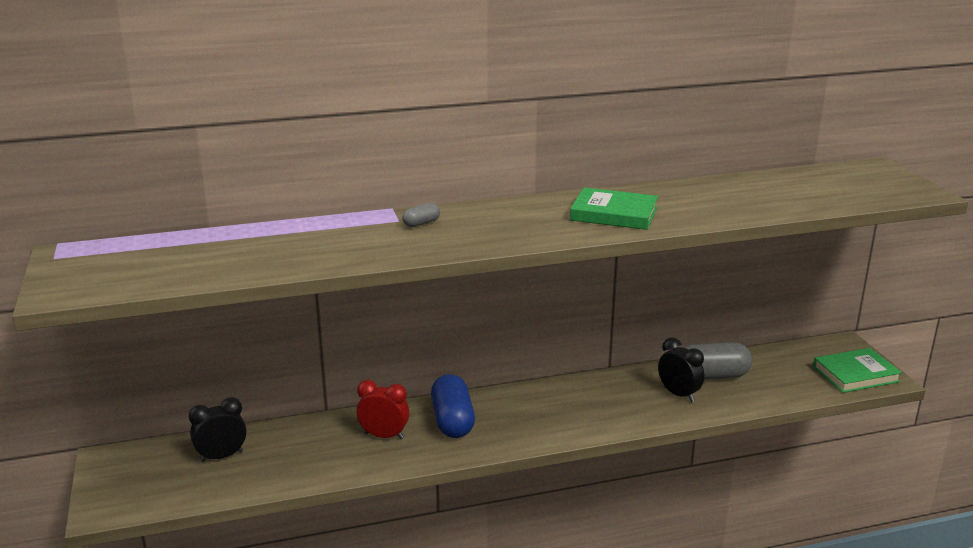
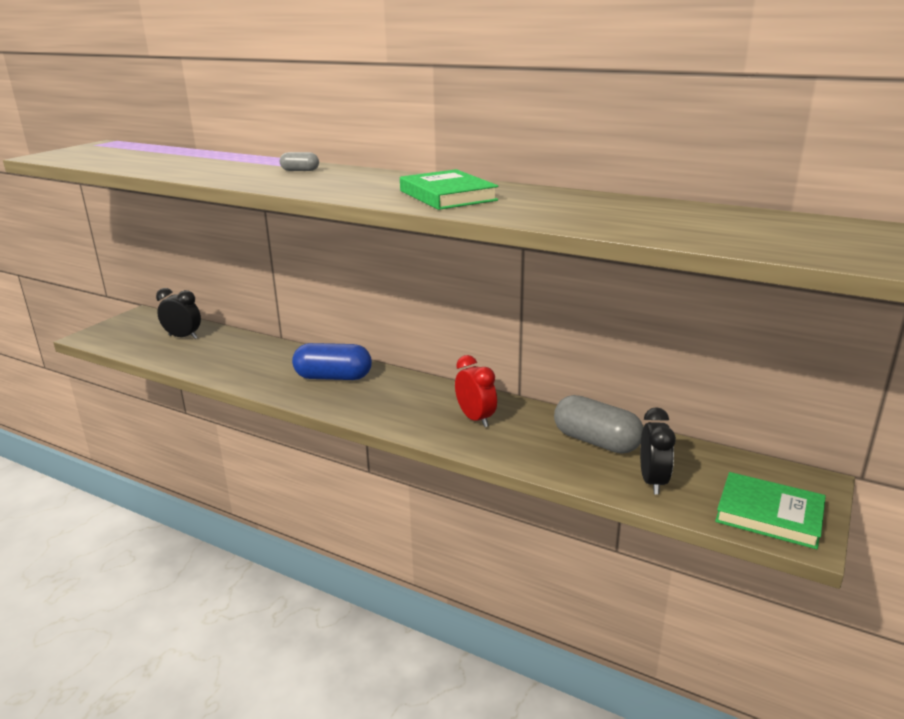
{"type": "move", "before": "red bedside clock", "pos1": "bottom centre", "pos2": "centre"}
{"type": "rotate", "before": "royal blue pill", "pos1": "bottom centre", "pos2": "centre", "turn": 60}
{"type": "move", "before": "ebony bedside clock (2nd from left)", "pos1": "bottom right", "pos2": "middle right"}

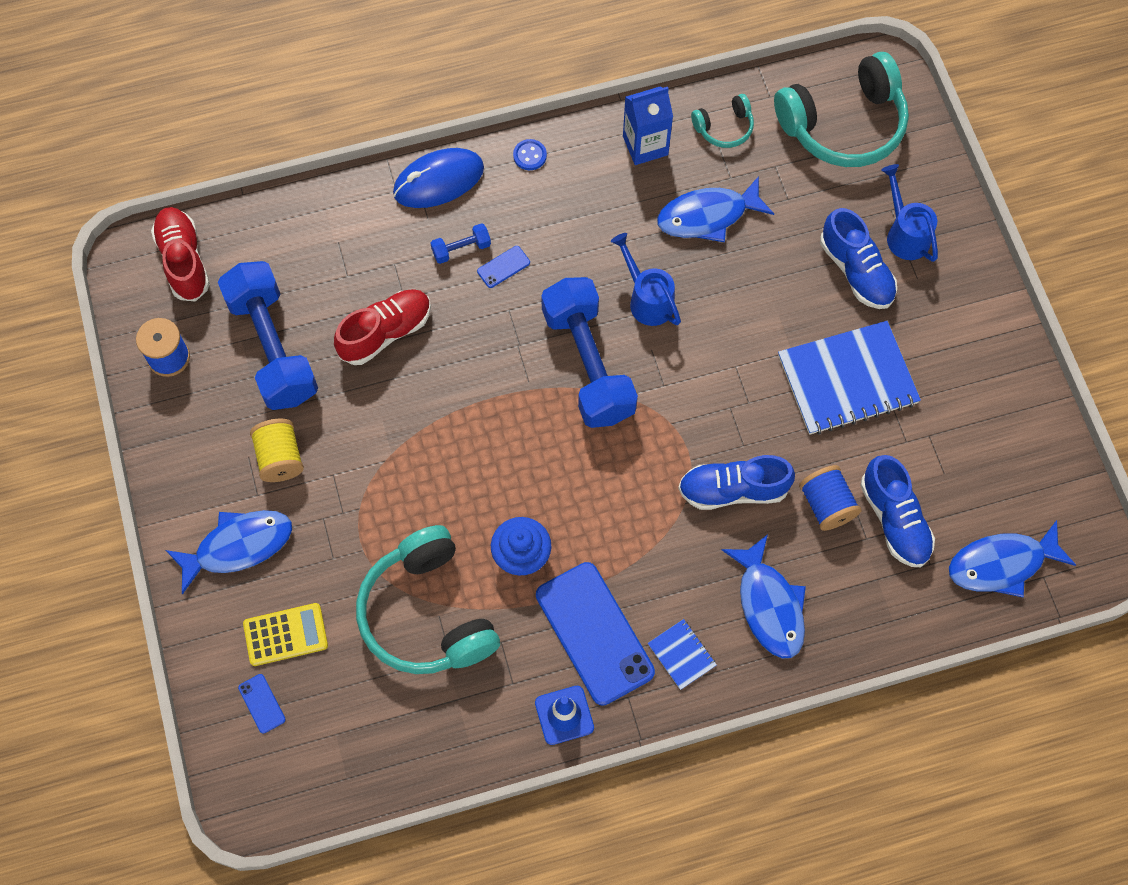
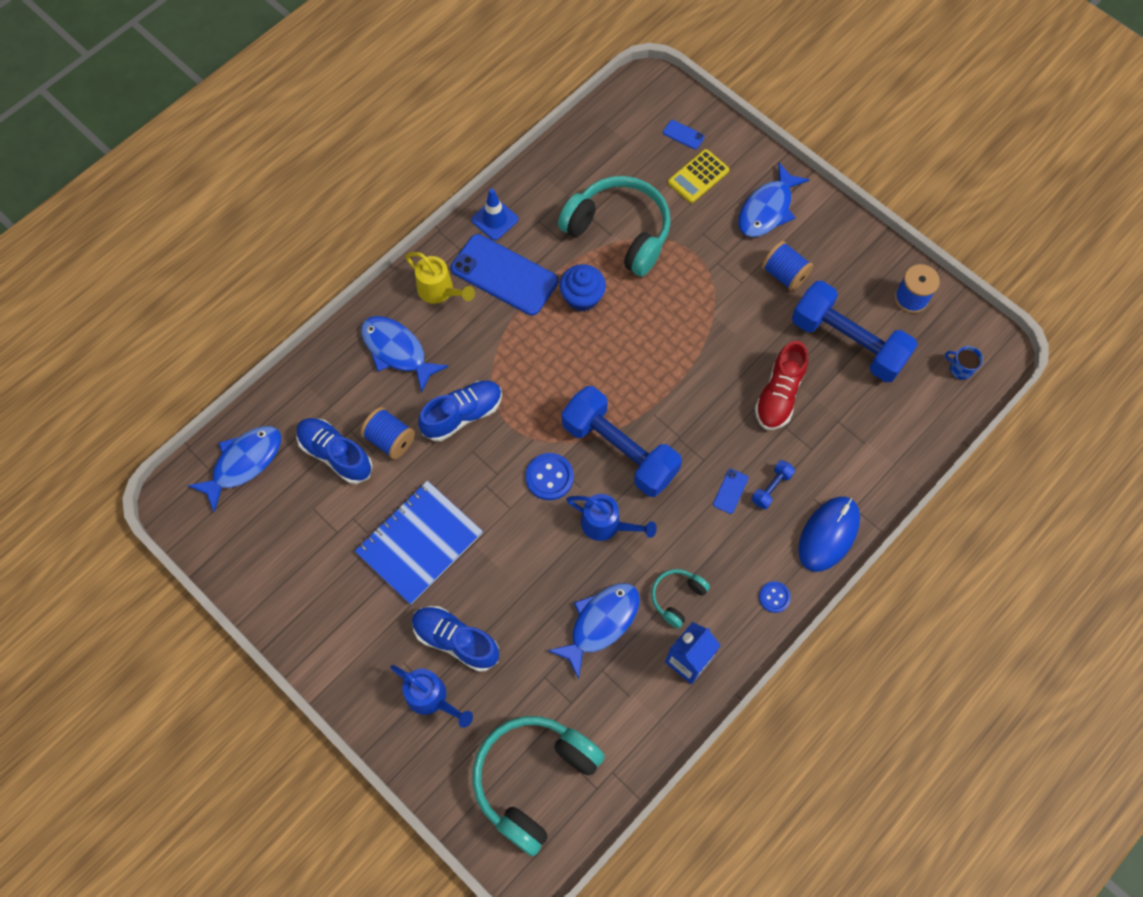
{"type": "replace", "before": "red sneaker (1st from left)", "after": "royal blue tea mug", "pos1": "top left", "pos2": "middle right"}
{"type": "recolor", "before": "bright yellow reel of thread", "after": "royal blue reel of thread (2nd from left)", "pos1": "middle left", "pos2": "top right"}
{"type": "replace", "before": "royal blue notepad (1st from left)", "after": "bright yellow watering can", "pos1": "bottom centre", "pos2": "top centre"}
{"type": "move", "before": "turquoise headphones (2nd from left in the first image)", "after": "turquoise headphones (3rd from left)", "pos1": "top centre", "pos2": "bottom centre"}
{"type": "insert", "after": "royal blue shirt button (1st from left)", "pos2": "centre"}

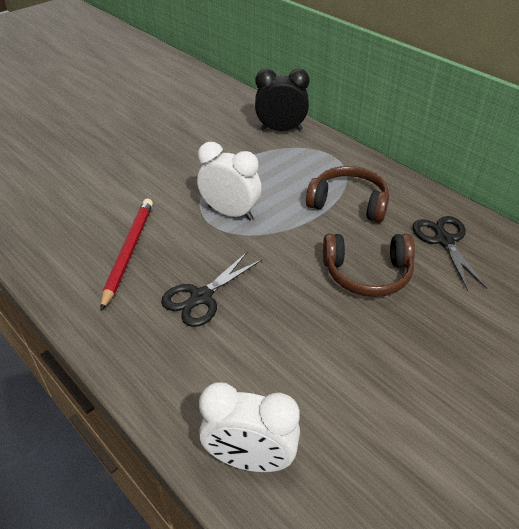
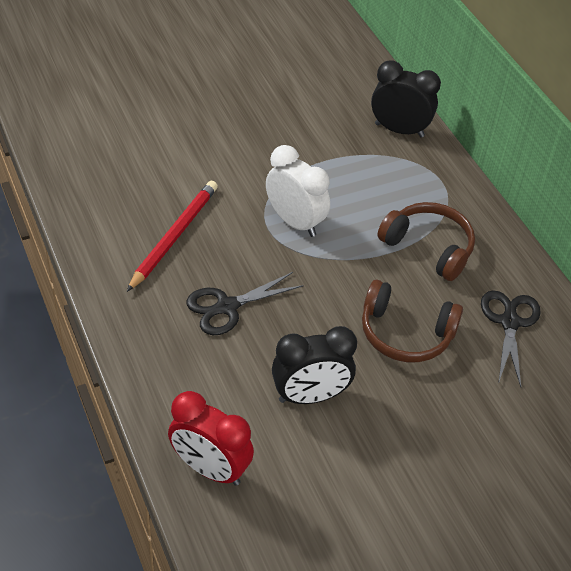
{"type": "recolor", "before": "white bedside clock (2nd from left)", "after": "red bedside clock", "pos1": "bottom centre", "pos2": "bottom centre"}
{"type": "insert", "after": "ebony bedside clock (1st from left)", "pos2": "centre"}

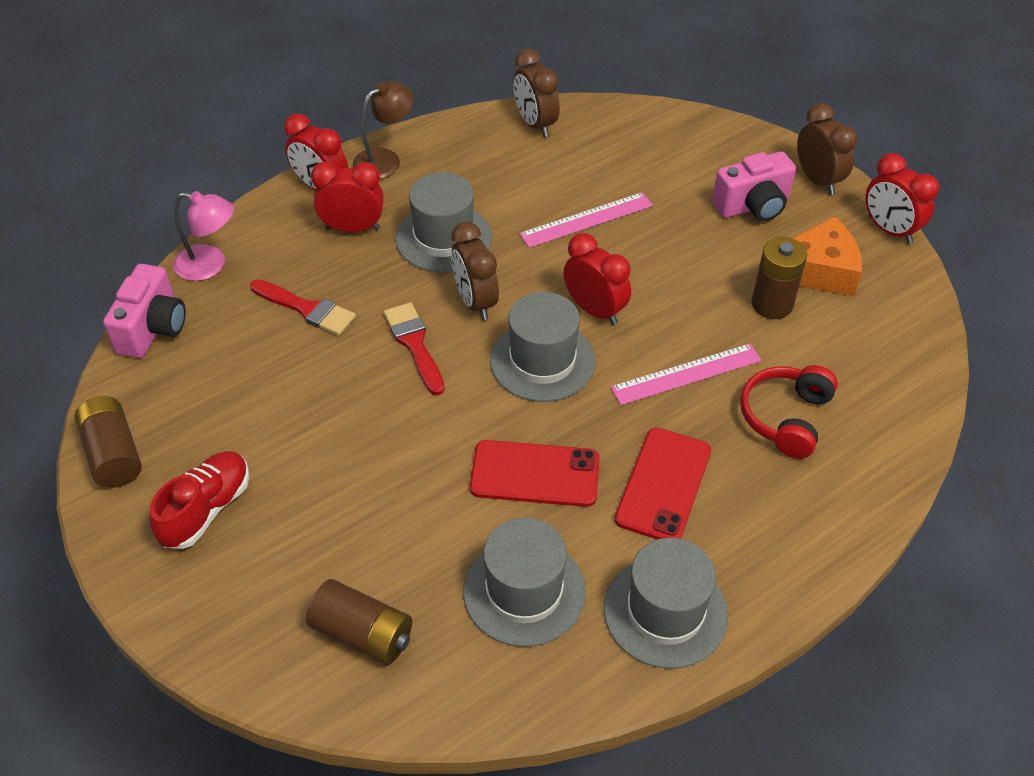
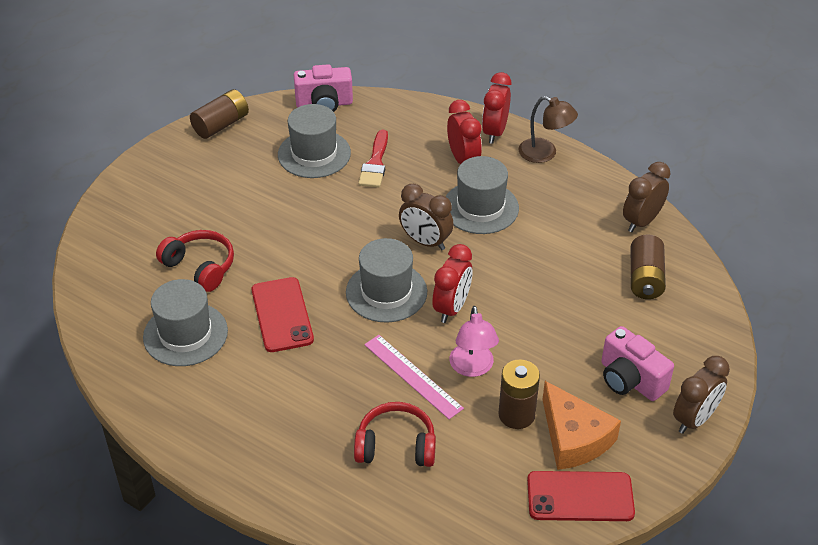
{"type": "delete", "before": "red sneaker", "pos1": "middle left"}
{"type": "move", "before": "rosy desk lamp", "pos1": "top left", "pos2": "centre"}
{"type": "move", "before": "dark brown power cell (2nd from left in the first image)", "after": "dark brown power cell (3rd from left)", "pos1": "bottom centre", "pos2": "middle right"}
{"type": "delete", "before": "red paint brush (2nd from left)", "pos1": "centre"}
{"type": "rotate", "before": "dark brown bedside clock (1st from left)", "pos1": "centre", "pos2": "centre", "turn": -105}
{"type": "delete", "before": "rosy measuring stick (1st from left)", "pos1": "top centre"}
{"type": "move", "before": "grey tall hat (4th from left in the first image)", "after": "grey tall hat (2nd from left)", "pos1": "bottom centre", "pos2": "top centre"}
{"type": "move", "before": "red mobile phone (2nd from left)", "pos1": "centre", "pos2": "bottom right"}
{"type": "delete", "before": "red bedside clock (4th from left)", "pos1": "top right"}
{"type": "insert", "after": "red headphones (1st from left)", "pos2": "middle left"}

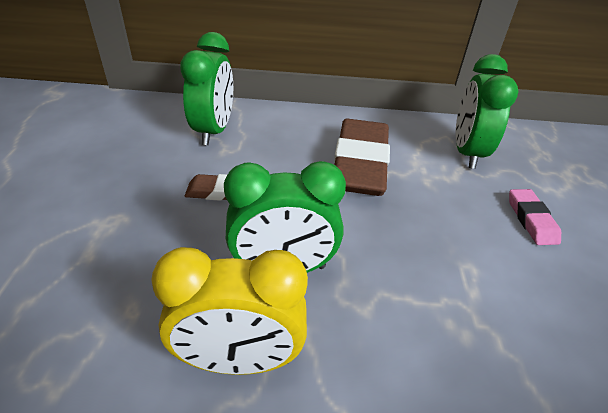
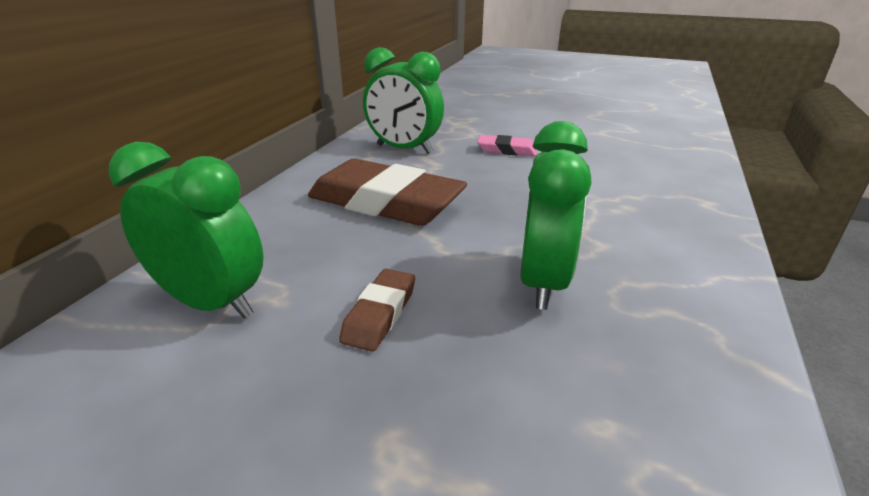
{"type": "delete", "before": "bright yellow bedside clock", "pos1": "bottom centre"}

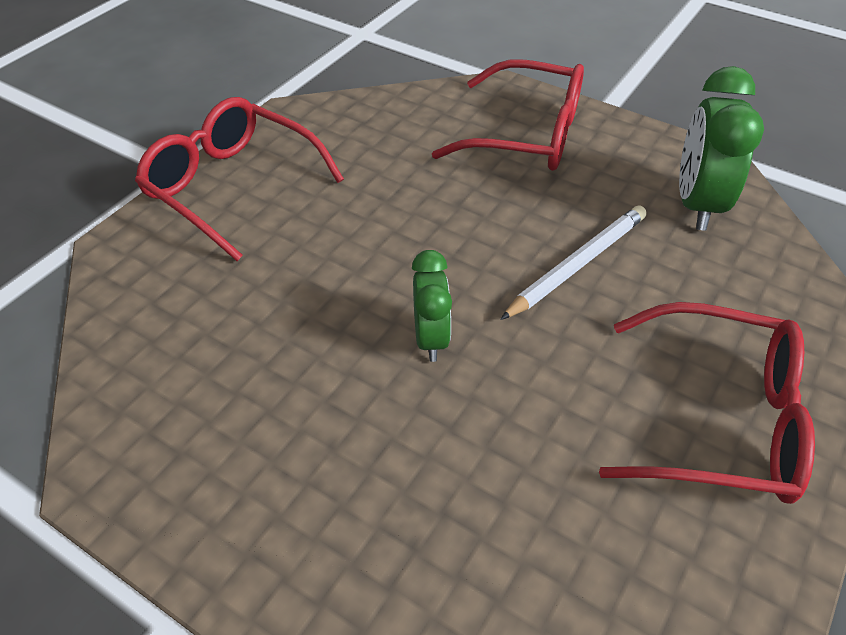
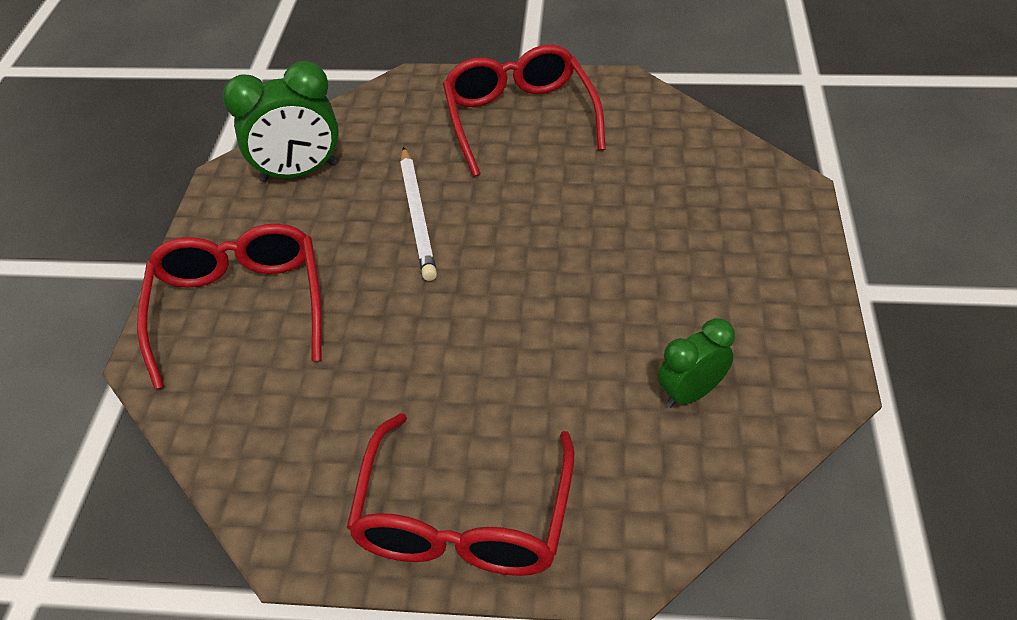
{"type": "move", "before": "emerald bedside clock (1st from left in the first image)", "after": "emerald bedside clock (2nd from left)", "pos1": "centre", "pos2": "middle right"}
{"type": "rotate", "before": "white pencil", "pos1": "middle right", "pos2": "centre", "turn": -120}

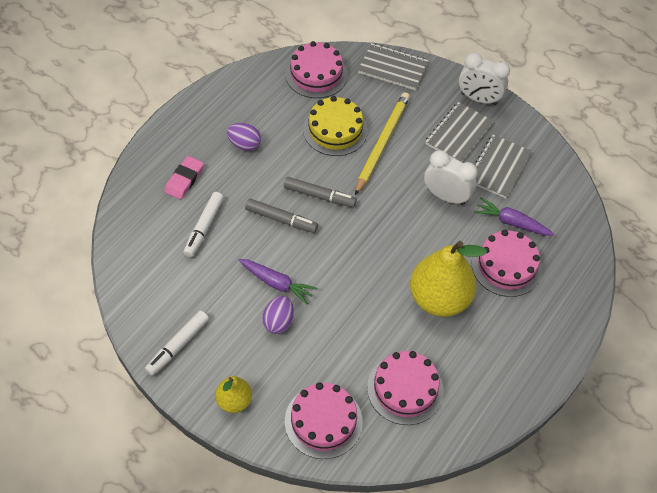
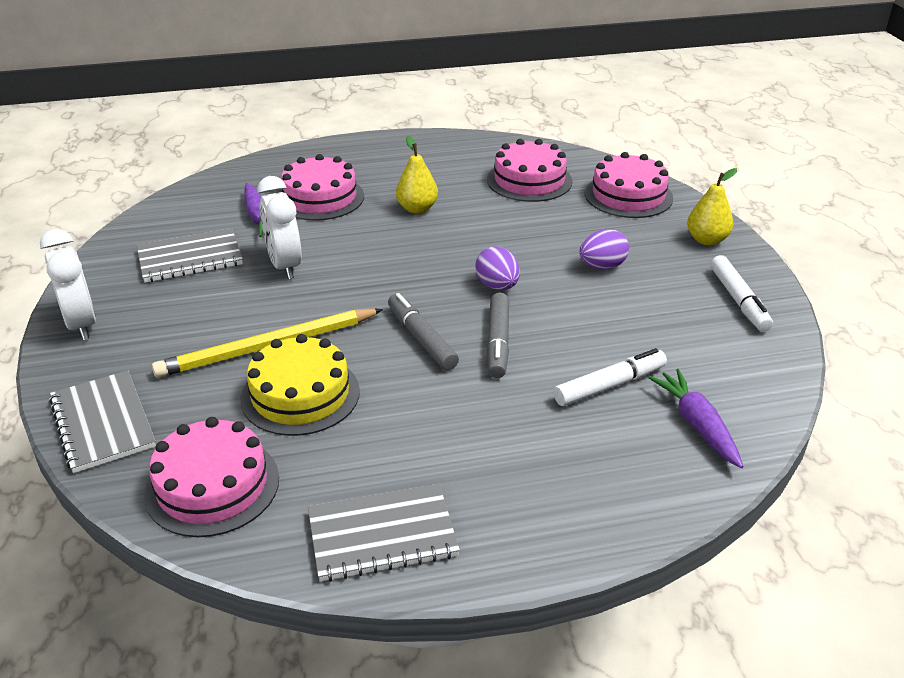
{"type": "rotate", "before": "white felt pen (1st from left in the first image)", "pos1": "bottom left", "pos2": "middle right", "turn": 90}
{"type": "delete", "before": "rosy pencil eraser", "pos1": "middle left"}
{"type": "move", "before": "royal purple egg shape (1st from left)", "pos1": "top centre", "pos2": "centre"}
{"type": "move", "before": "royal purple root vegetable (1st from left in the first image)", "after": "royal purple root vegetable (2nd from left)", "pos1": "centre", "pos2": "middle right"}
{"type": "rotate", "before": "grey felt pen (1st from left in the first image)", "pos1": "centre", "pos2": "centre", "turn": -150}
{"type": "resize", "before": "bright yellow pear (2nd from left in the first image)", "pos1": "middle right", "pos2": "top centre", "scale": 0.52}
{"type": "move", "before": "grey notepad (2nd from left in the first image)", "after": "grey notepad (3rd from left)", "pos1": "top right", "pos2": "bottom centre"}

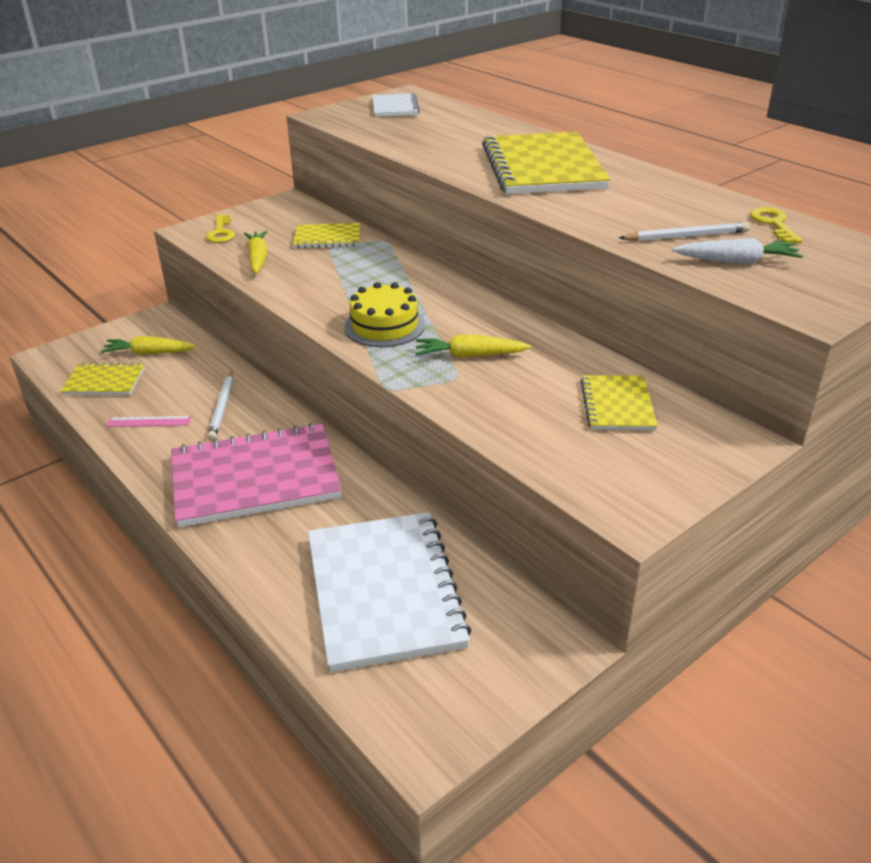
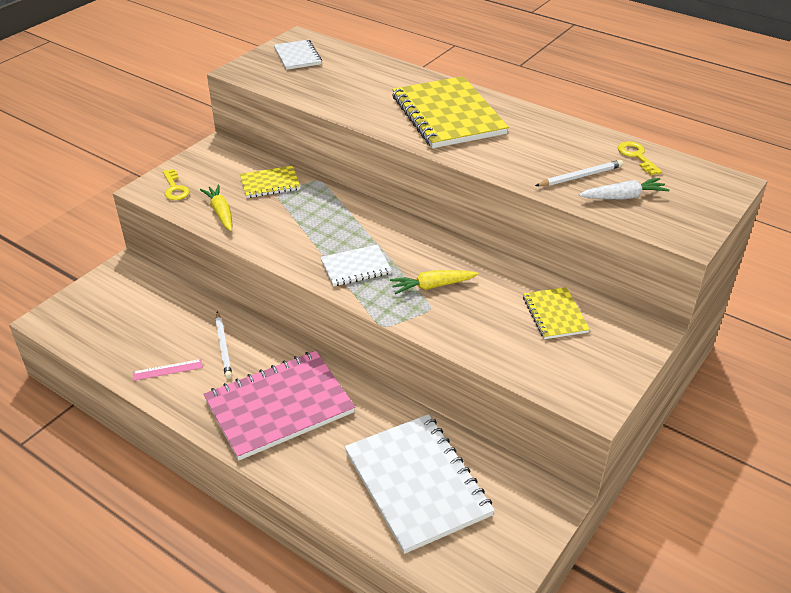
{"type": "delete", "before": "bright yellow notepad (1st from left)", "pos1": "middle left"}
{"type": "delete", "before": "bright yellow root vegetable (1st from left)", "pos1": "middle left"}
{"type": "replace", "before": "bright yellow gateau", "after": "white notepad (2nd from left)", "pos1": "centre", "pos2": "centre"}

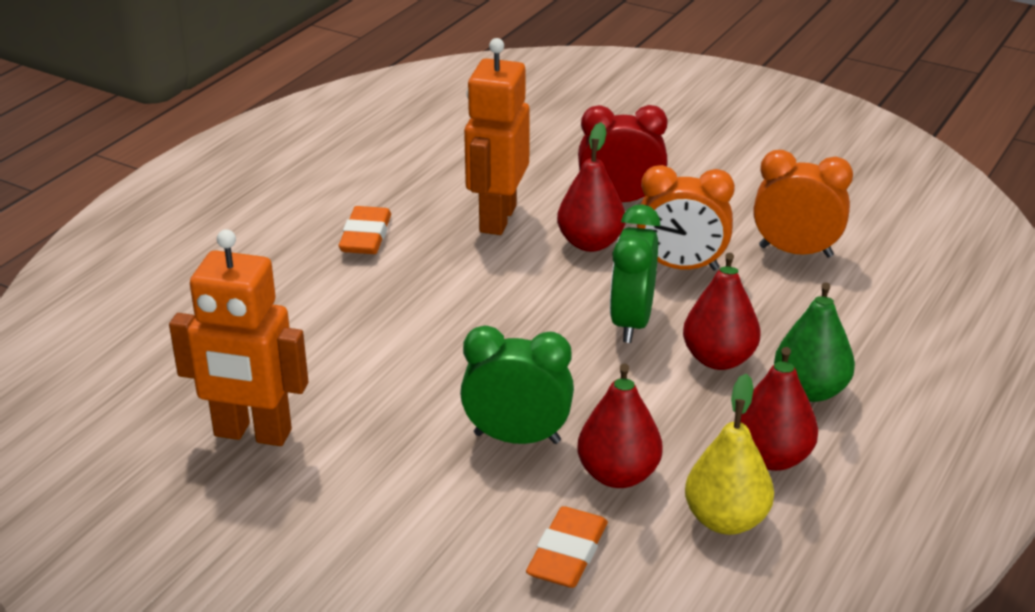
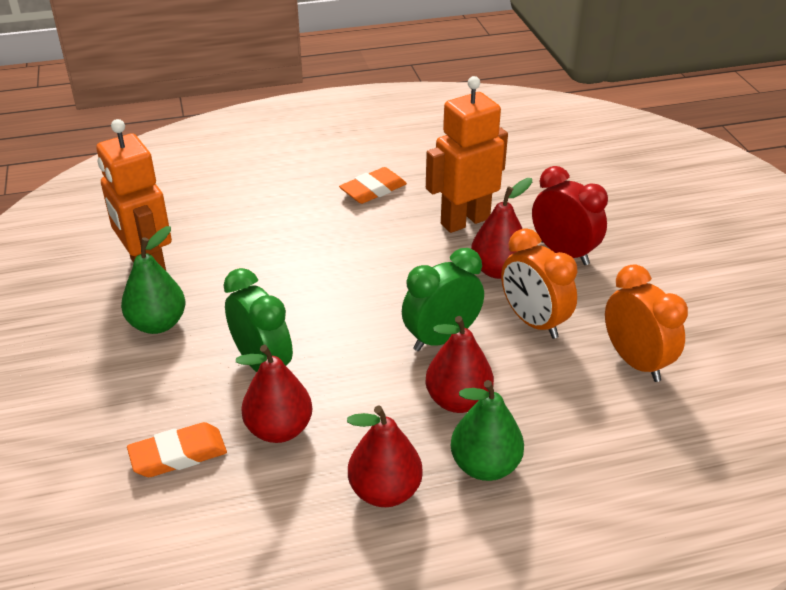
{"type": "delete", "before": "bright yellow pear", "pos1": "bottom right"}
{"type": "insert", "after": "emerald pear (1st from left)", "pos2": "middle left"}

